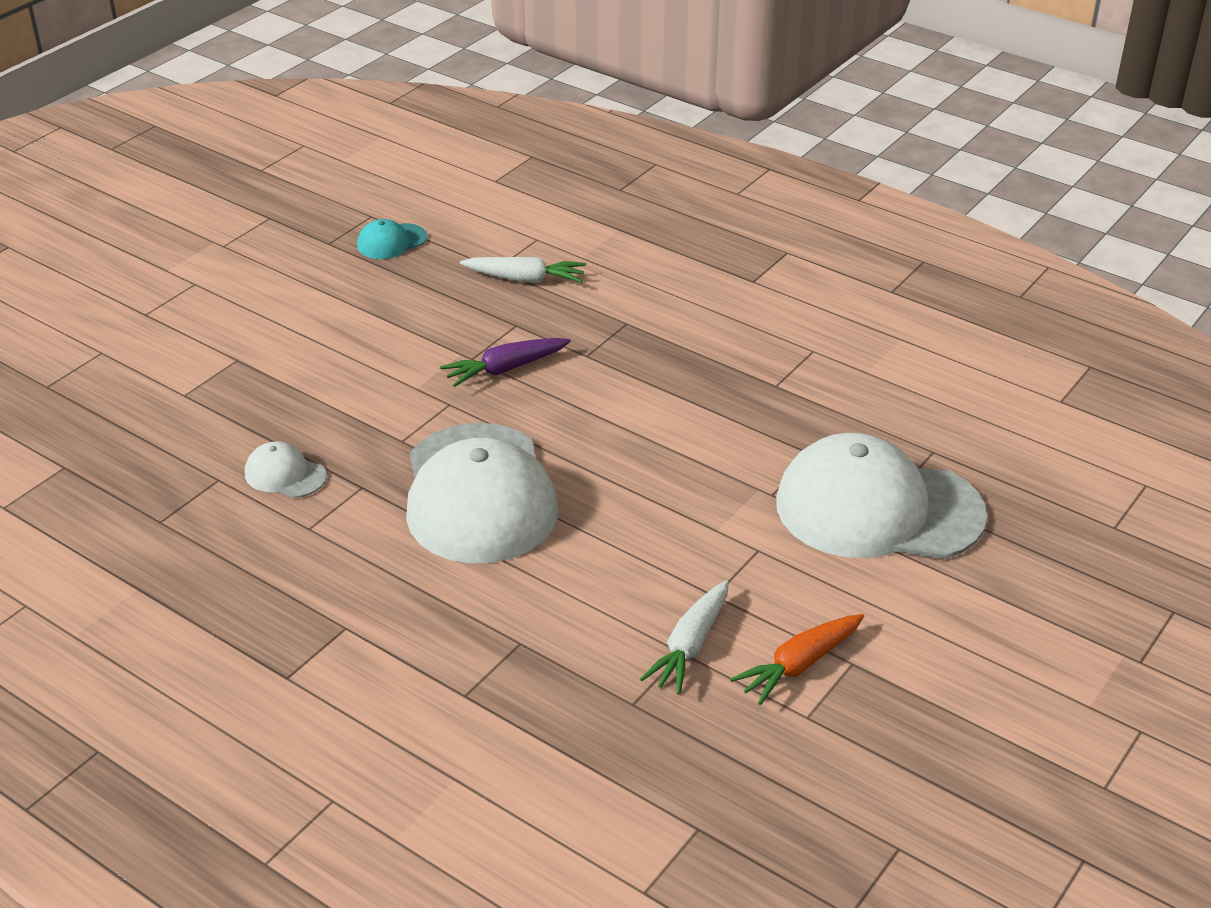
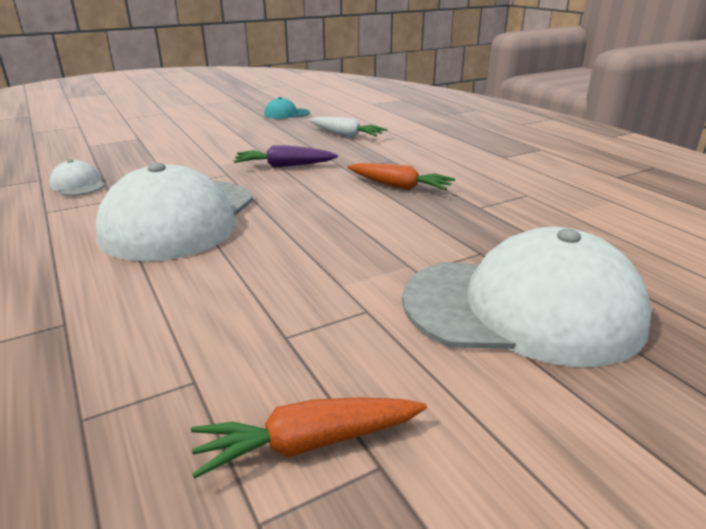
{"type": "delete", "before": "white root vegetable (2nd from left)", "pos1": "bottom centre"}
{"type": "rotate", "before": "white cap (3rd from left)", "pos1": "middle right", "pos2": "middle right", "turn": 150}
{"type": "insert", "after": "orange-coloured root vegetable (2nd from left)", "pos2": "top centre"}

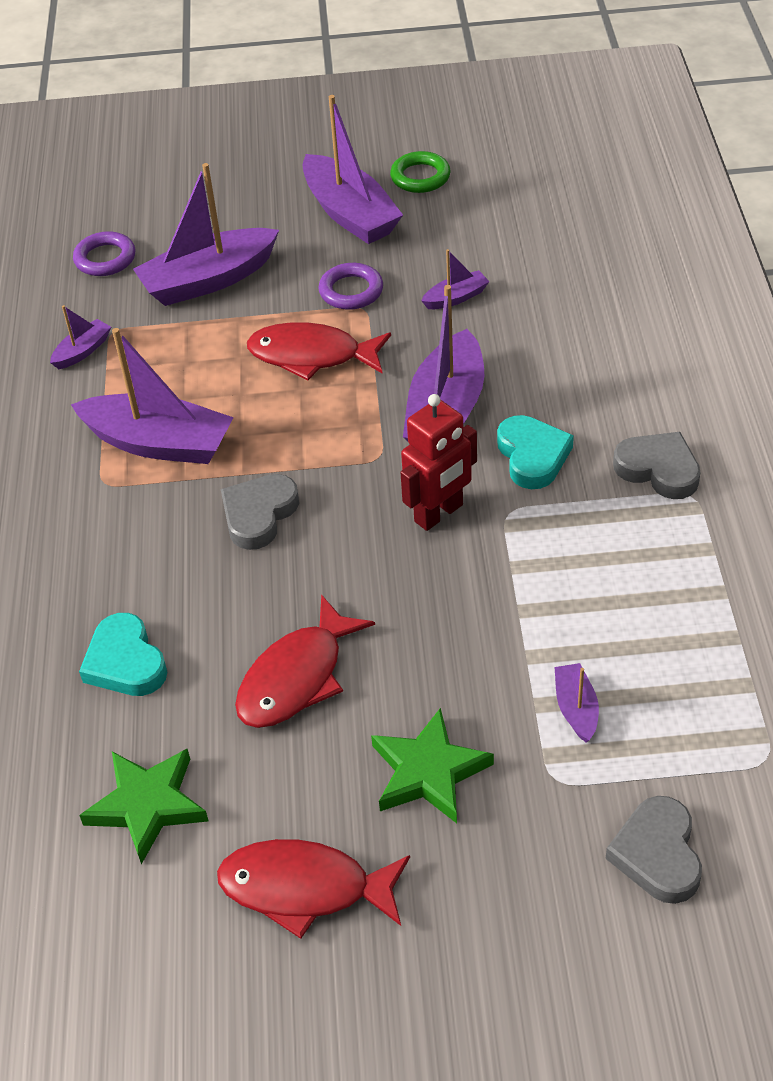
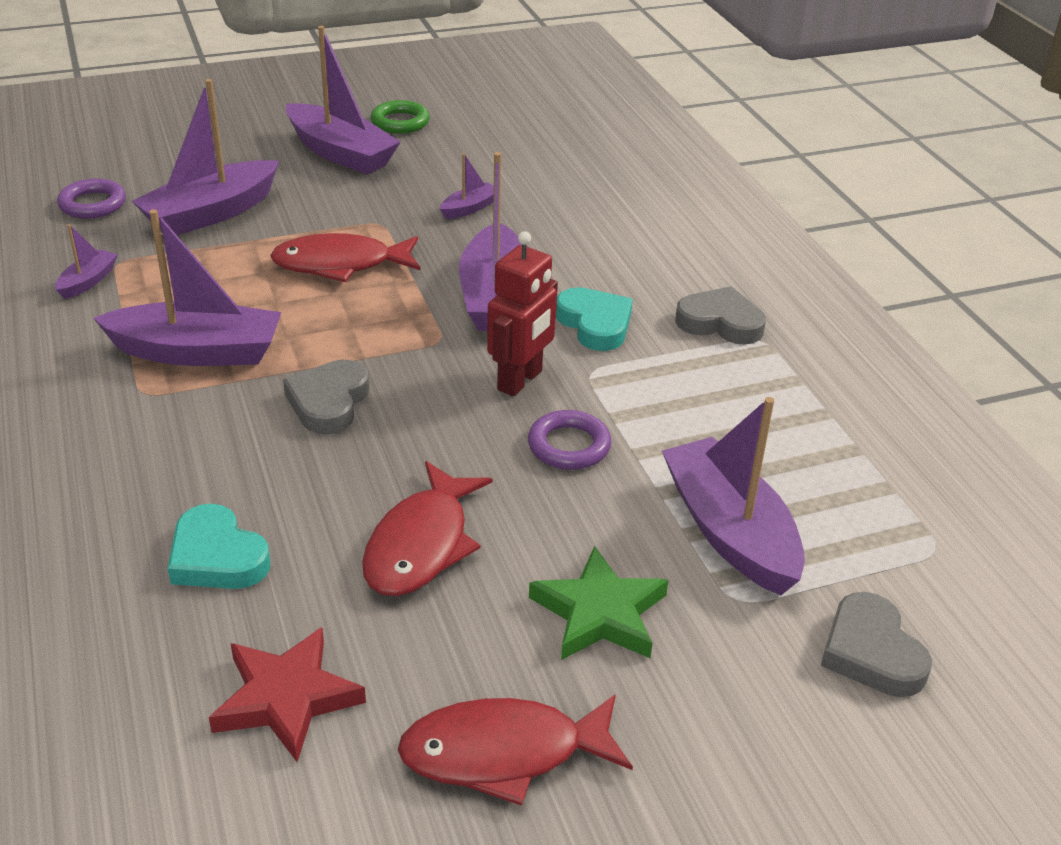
{"type": "recolor", "before": "emerald star (1st from left)", "after": "red star", "pos1": "bottom left", "pos2": "bottom left"}
{"type": "move", "before": "royal purple ring (2nd from left)", "pos1": "top centre", "pos2": "centre"}
{"type": "resize", "before": "royal purple boat (7th from left)", "pos1": "middle right", "pos2": "middle right", "scale": 2.13}

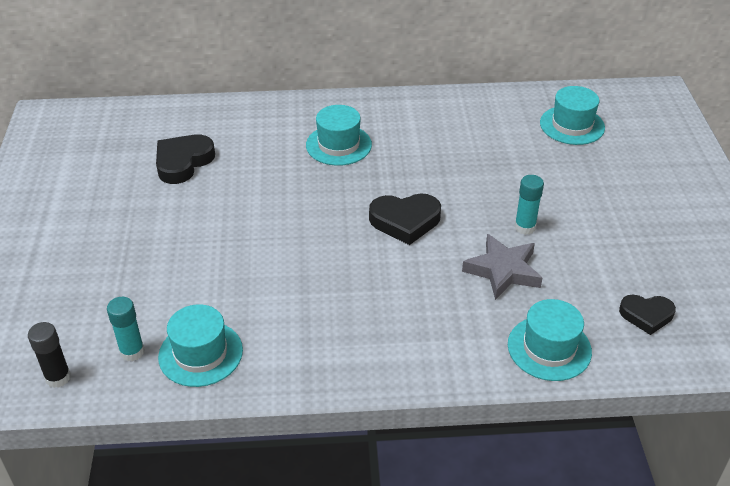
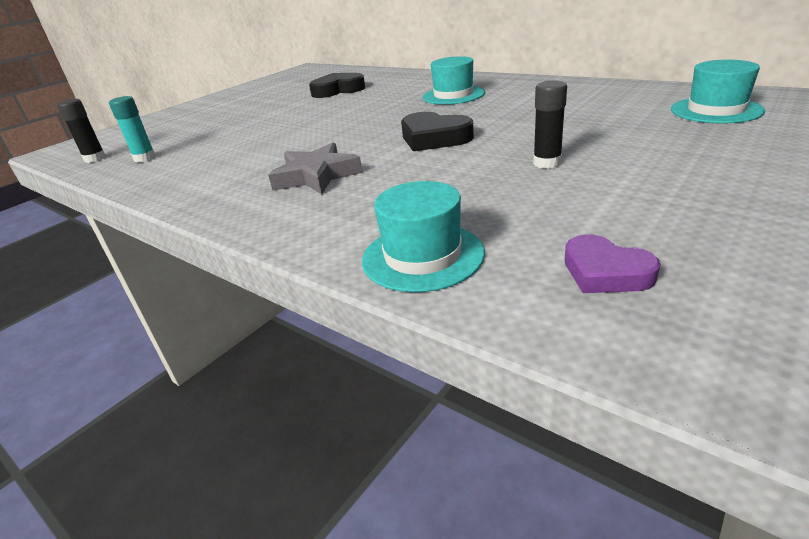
{"type": "delete", "before": "turquoise tall hat (1st from left)", "pos1": "bottom left"}
{"type": "move", "before": "grey star", "pos1": "middle right", "pos2": "top centre"}
{"type": "recolor", "before": "turquoise stick of glue (2nd from left)", "after": "ebony stick of glue (2nd from left)", "pos1": "middle right", "pos2": "top right"}
{"type": "recolor", "before": "ebony heart (3rd from left)", "after": "royal purple heart", "pos1": "middle right", "pos2": "middle right"}

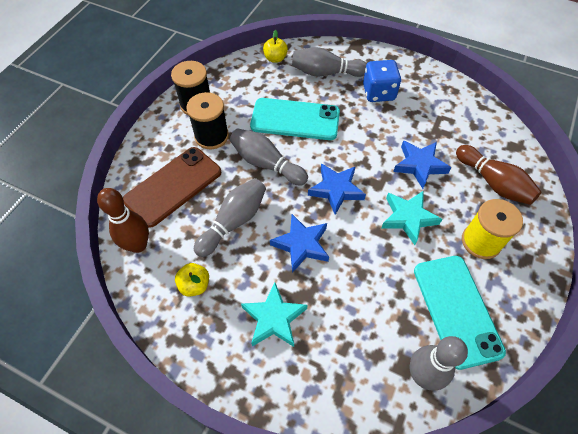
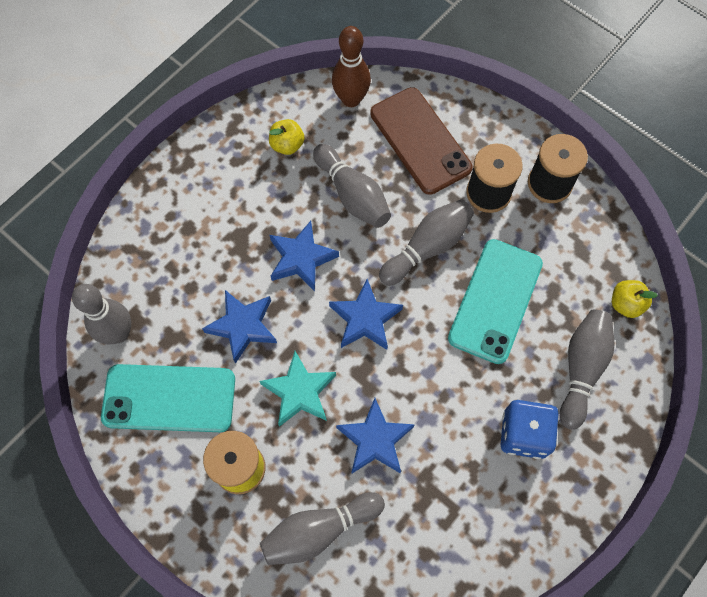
{"type": "delete", "before": "turquoise star (1st from left)", "pos1": "bottom centre"}
{"type": "recolor", "before": "dark brown tenpin (2nd from left)", "after": "grey tenpin (2nd from left)", "pos1": "middle right", "pos2": "bottom centre"}
{"type": "insert", "after": "royal blue star (1st from left)", "pos2": "centre"}

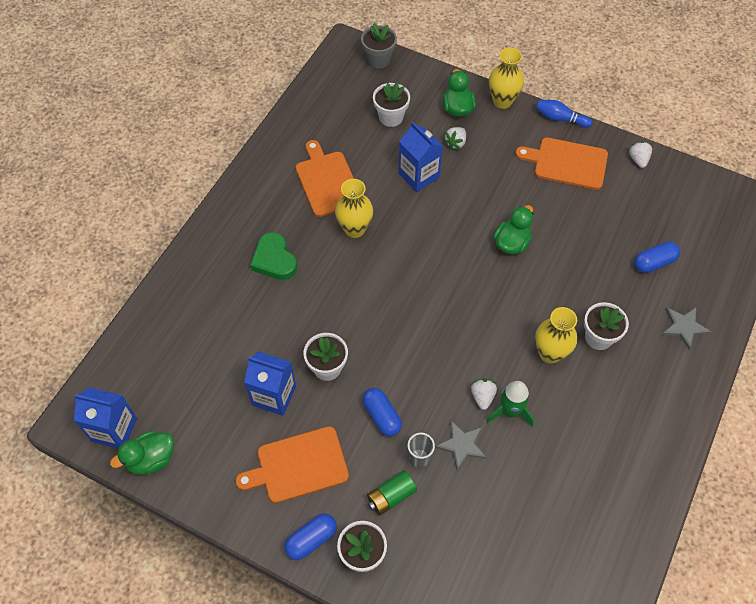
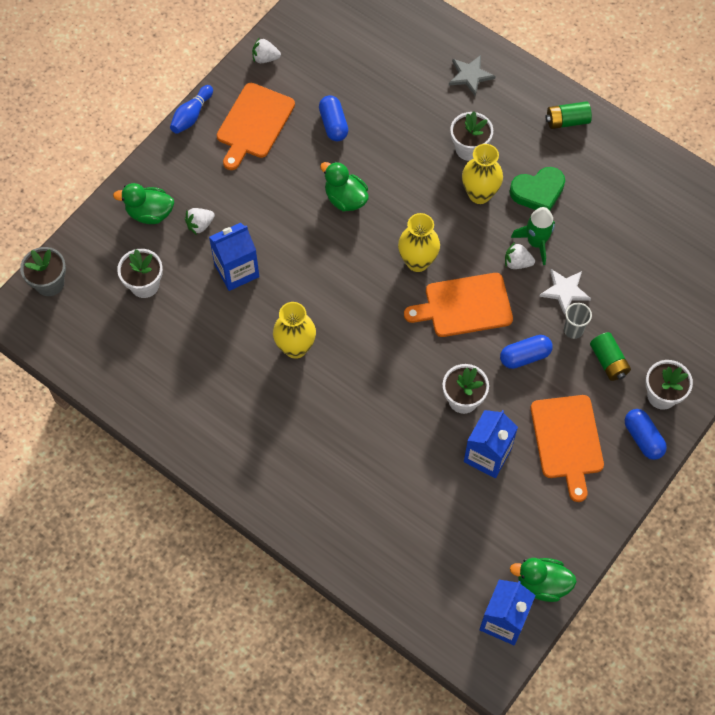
{"type": "rotate", "before": "emerald rubber duck (1st from left in the first image)", "pos1": "bottom left", "pos2": "bottom right", "turn": 120}
{"type": "move", "before": "emerald heart", "pos1": "centre", "pos2": "top right"}
{"type": "move", "before": "orange-coloured chopping board (2nd from left)", "pos1": "top centre", "pos2": "centre"}
{"type": "recolor", "before": "grey star (1st from left)", "after": "white star", "pos1": "bottom centre", "pos2": "middle right"}
{"type": "rotate", "before": "white strawberry (1st from left)", "pos1": "top centre", "pos2": "top left", "turn": 105}
{"type": "move", "before": "bright yellow flower vase (2nd from left)", "pos1": "top right", "pos2": "centre"}
{"type": "move", "before": "royal blue pill (3rd from left in the first image)", "after": "royal blue pill (1st from left)", "pos1": "middle right", "pos2": "top centre"}
{"type": "insert", "after": "emerald power cell (1st from left)", "pos2": "top right"}

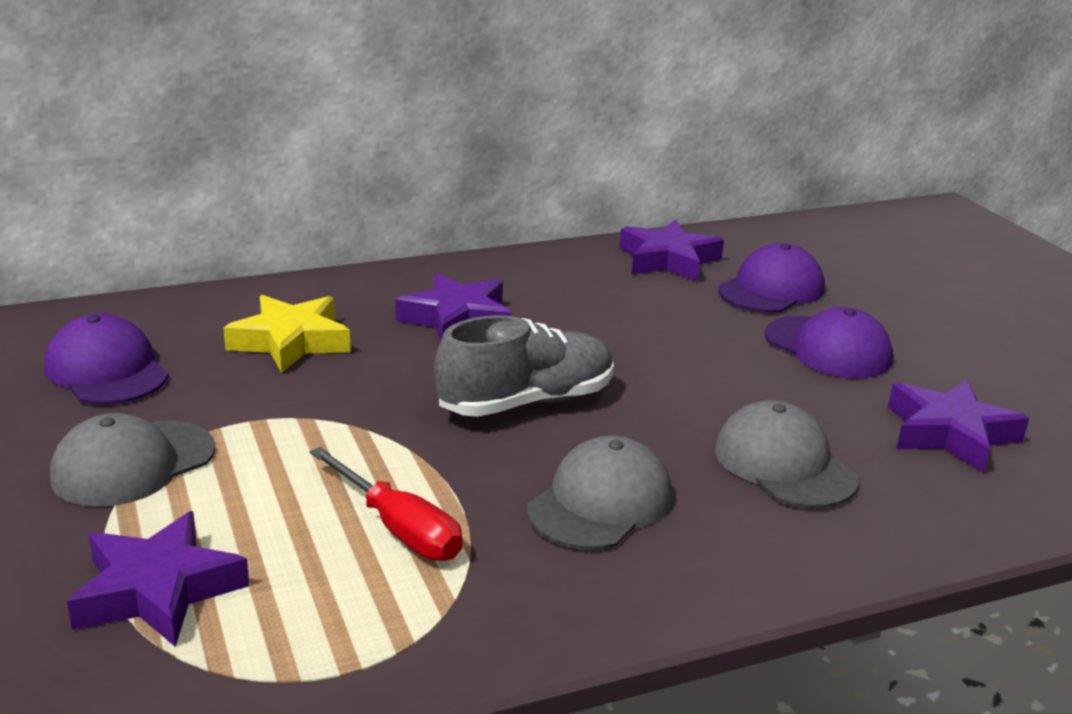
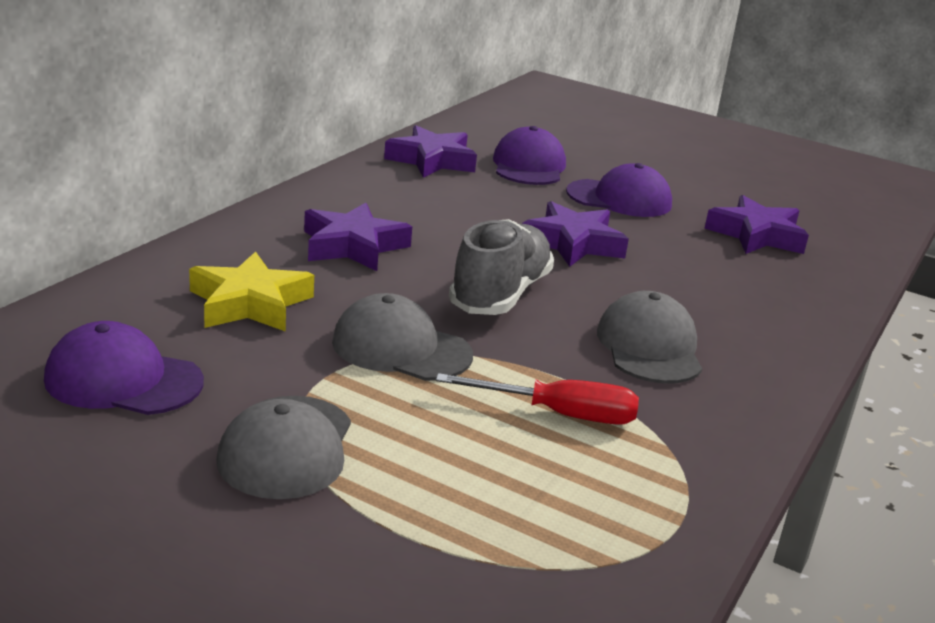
{"type": "move", "before": "royal purple star (1st from left in the first image)", "after": "royal purple star (3rd from left)", "pos1": "bottom left", "pos2": "centre"}
{"type": "move", "before": "grey cap (3rd from left in the first image)", "after": "grey cap (2nd from left)", "pos1": "middle right", "pos2": "centre"}

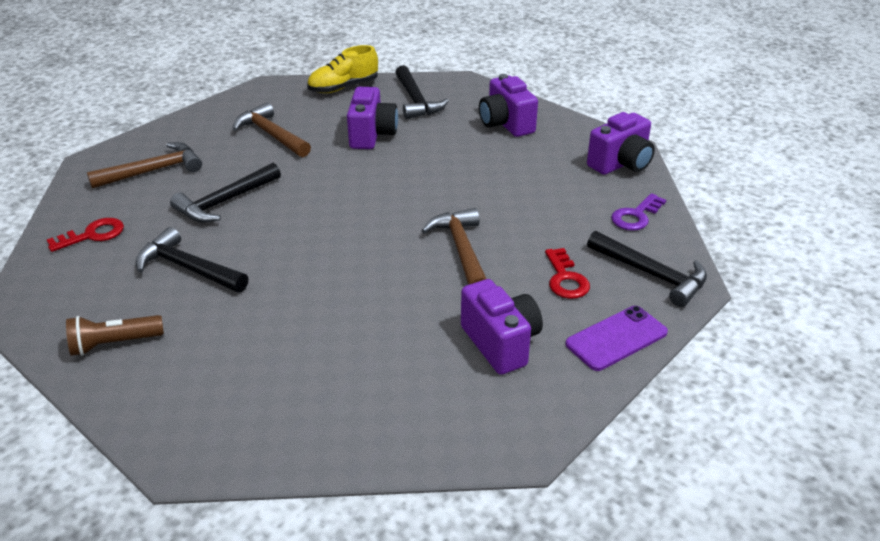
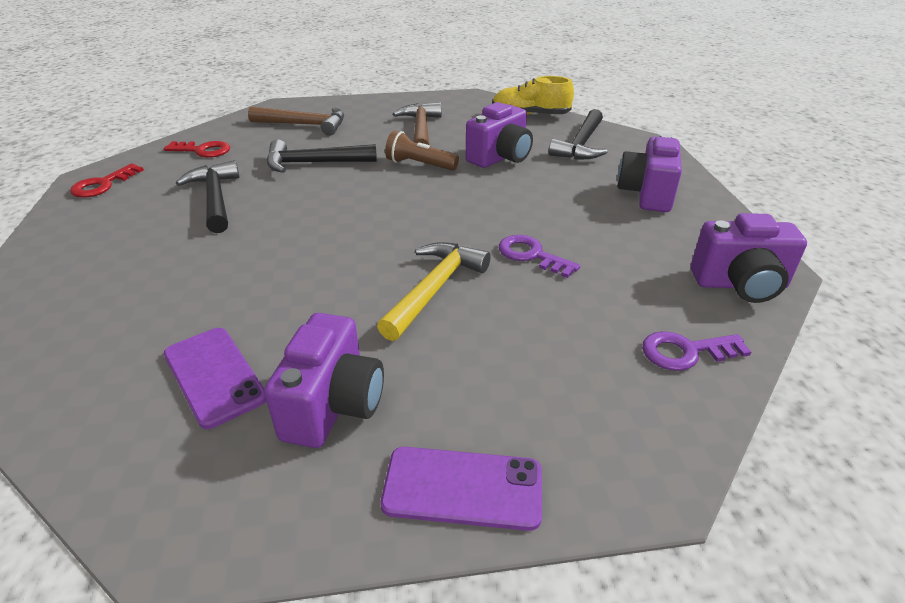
{"type": "move", "before": "dark brown torch", "pos1": "middle left", "pos2": "top centre"}
{"type": "recolor", "before": "dark brown carpenter's hammer (3rd from left)", "after": "bright yellow carpenter's hammer", "pos1": "centre", "pos2": "centre"}
{"type": "move", "before": "red latchkey (2nd from left in the first image)", "after": "red latchkey (1st from left)", "pos1": "centre", "pos2": "top left"}
{"type": "delete", "before": "ebony carpenter's hammer (4th from left)", "pos1": "middle right"}
{"type": "insert", "after": "royal purple mobile phone (1st from left)", "pos2": "middle left"}
{"type": "insert", "after": "royal purple latchkey (1st from left)", "pos2": "centre"}

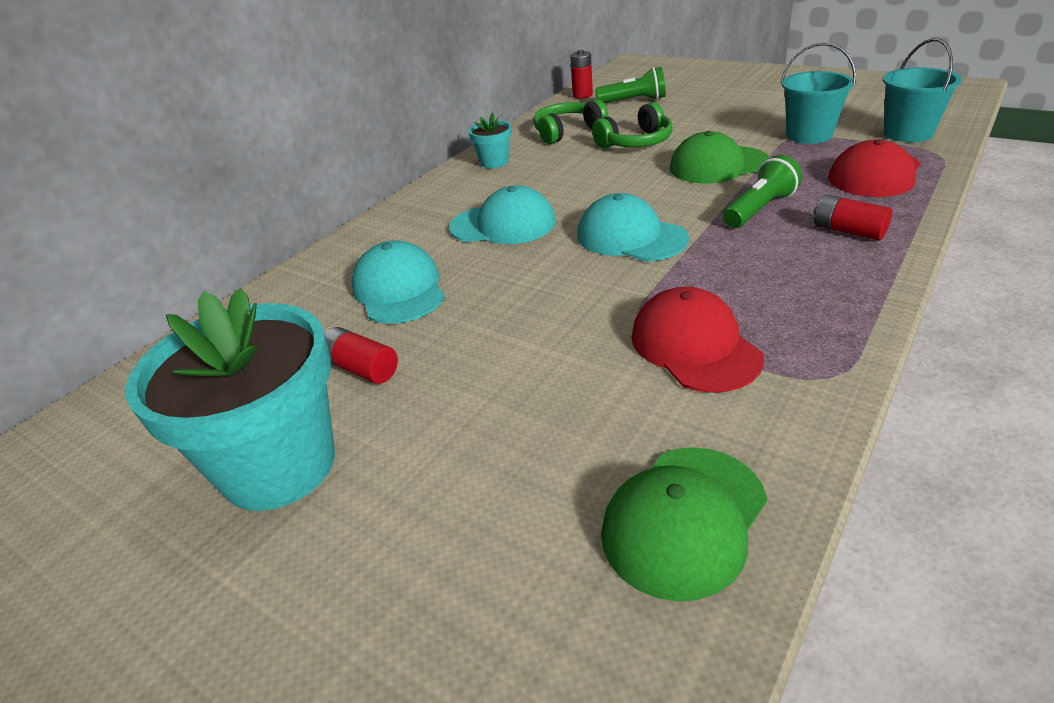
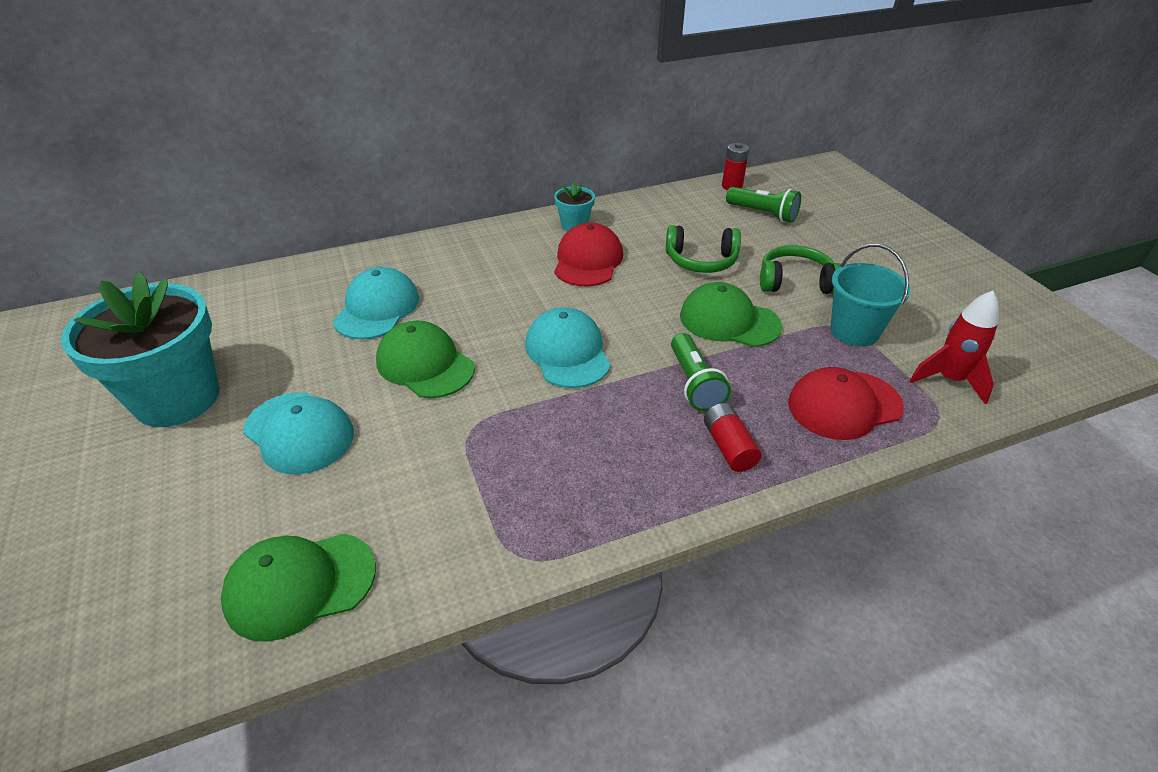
{"type": "delete", "before": "red power cell (1st from left)", "pos1": "centre"}
{"type": "move", "before": "turquoise cap (2nd from left in the first image)", "after": "turquoise cap (1st from left)", "pos1": "top centre", "pos2": "middle left"}
{"type": "move", "before": "emerald headphones (1st from left in the first image)", "after": "emerald headphones (2nd from left)", "pos1": "top centre", "pos2": "middle right"}
{"type": "move", "before": "red cap (1st from left)", "pos1": "centre", "pos2": "top centre"}
{"type": "rotate", "before": "emerald torch (2nd from left in the first image)", "pos1": "top right", "pos2": "centre", "turn": 90}
{"type": "replace", "before": "turquoise pail (2nd from left)", "after": "red toy rocket", "pos1": "top right", "pos2": "middle right"}
{"type": "insert", "after": "emerald cap (2nd from left)", "pos2": "centre"}

